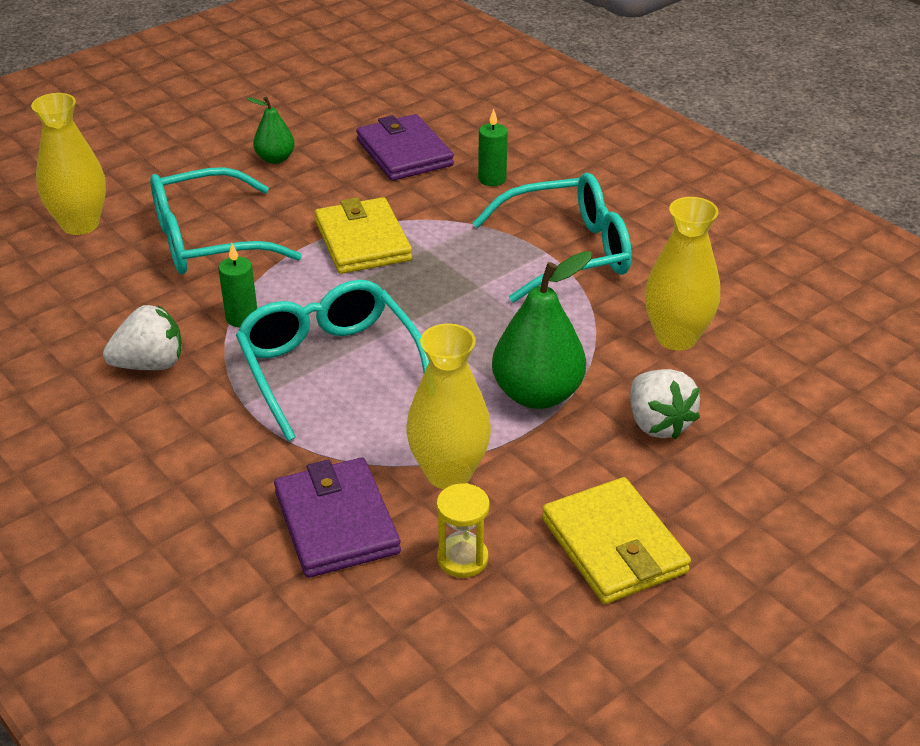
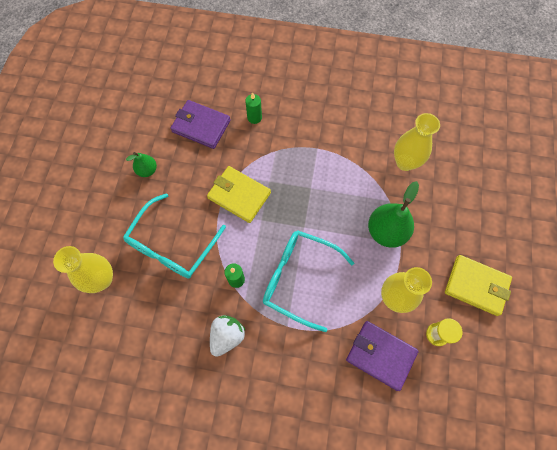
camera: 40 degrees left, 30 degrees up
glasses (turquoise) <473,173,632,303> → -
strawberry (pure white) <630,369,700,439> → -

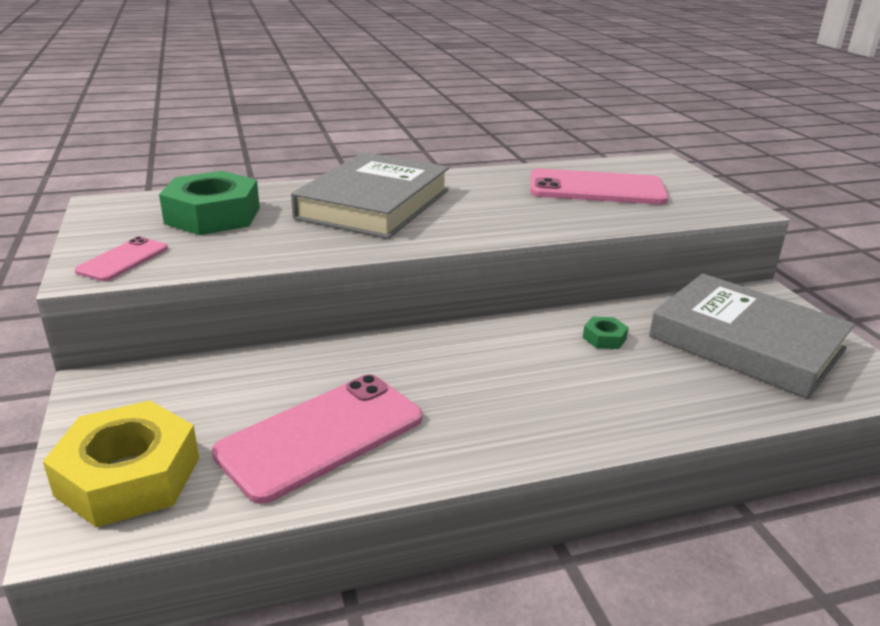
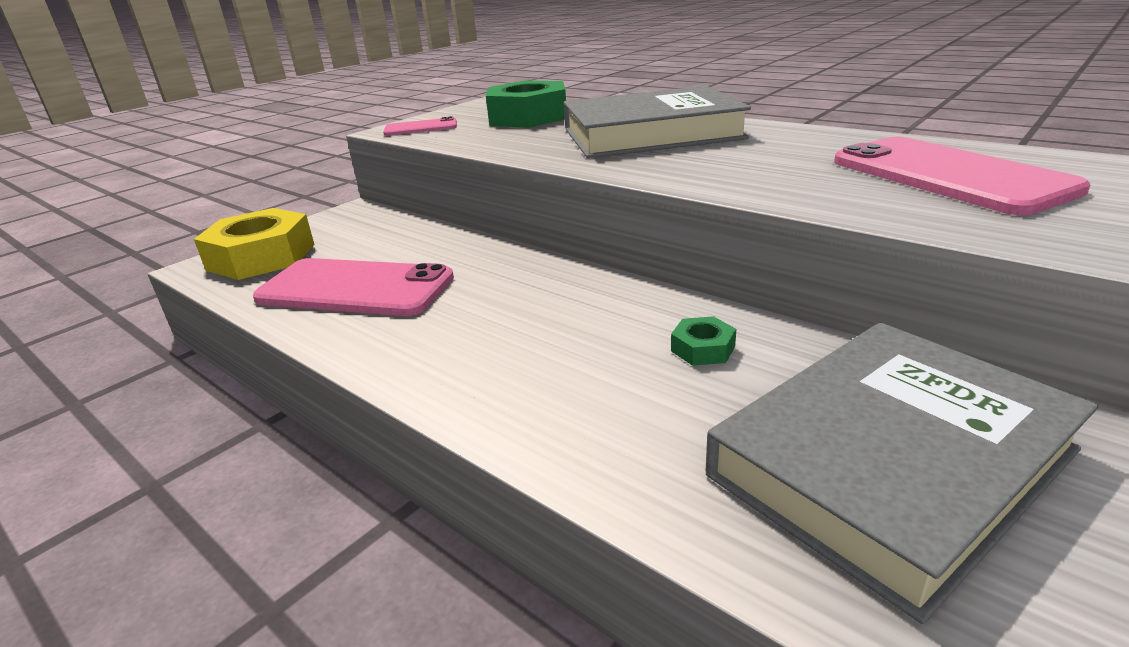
camera: 60 degrees right, 0 degrees up
hardcover (gray) <649,273,855,399> → hardcover (gray) <706,323,1098,624>, 45 degrees clockwise

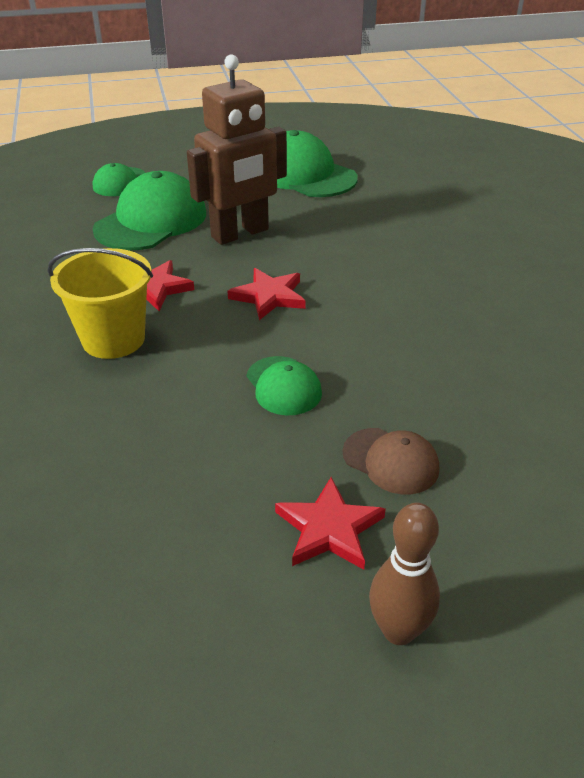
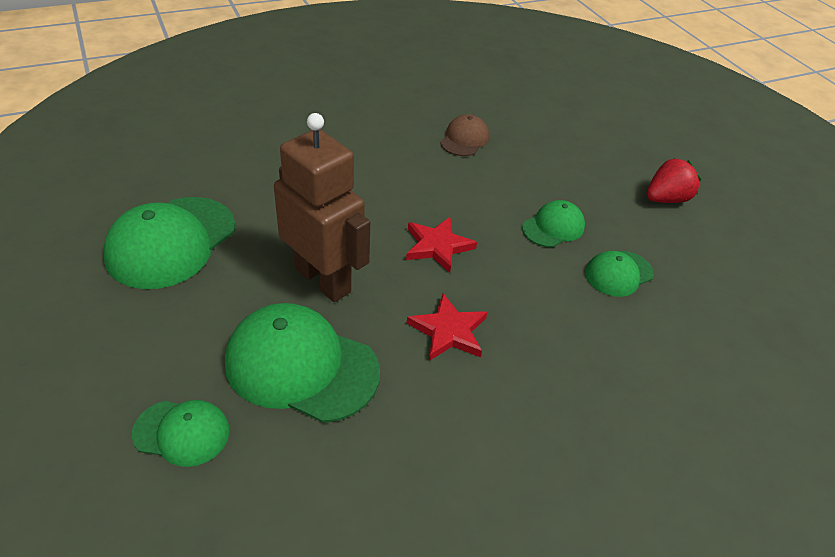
camera: 105 degrees left, 5 degrees up
pail (bright yellow) <48,248,153,359> → -
cap (brown) <342,428,439,495> → cap (brown) <440,114,489,156>, moved
five-pointed star (red) <275,477,386,570> → strawberry (red) <646,158,701,203>
skittle (brown) <369,503,440,645> → -
- → cap (green) <585,251,654,297>

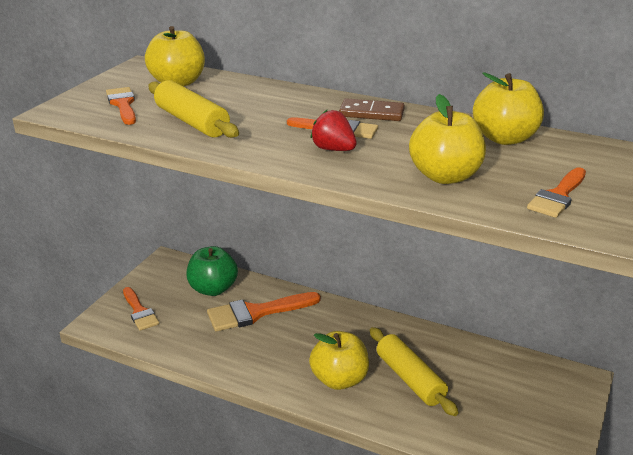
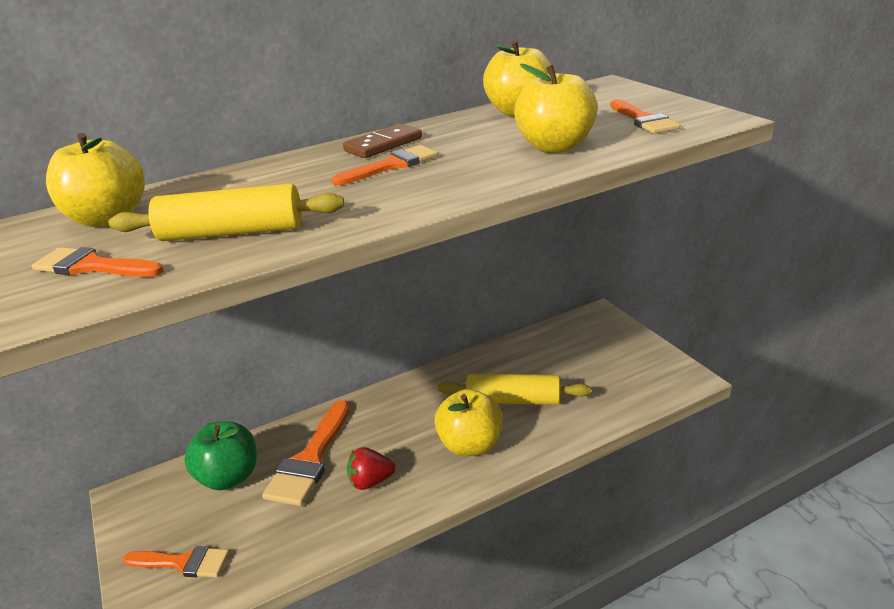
camera: 50 degrees left, 0 degrees up
strawberry (red) <310,110,357,151> → strawberry (red) <347,447,396,490>, moved

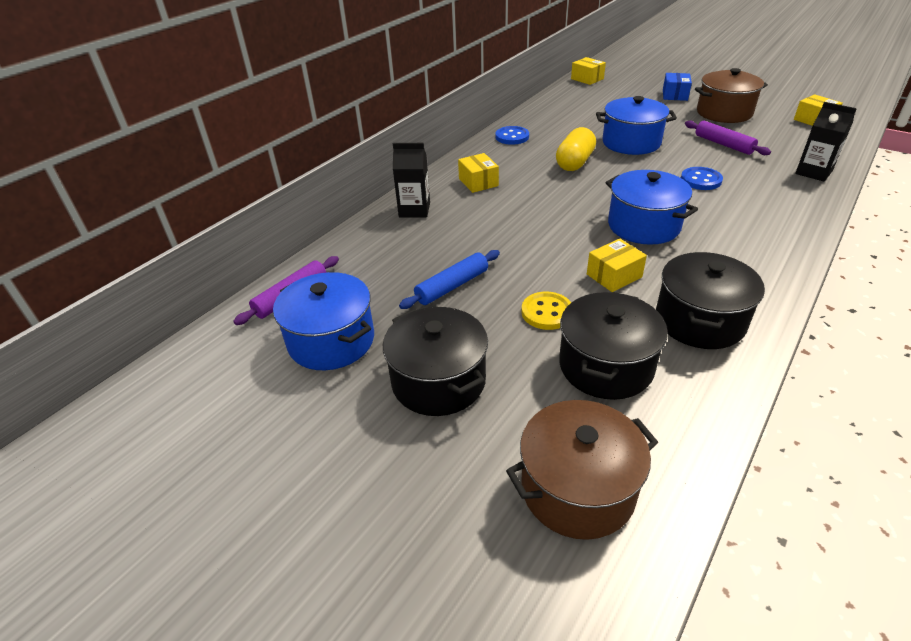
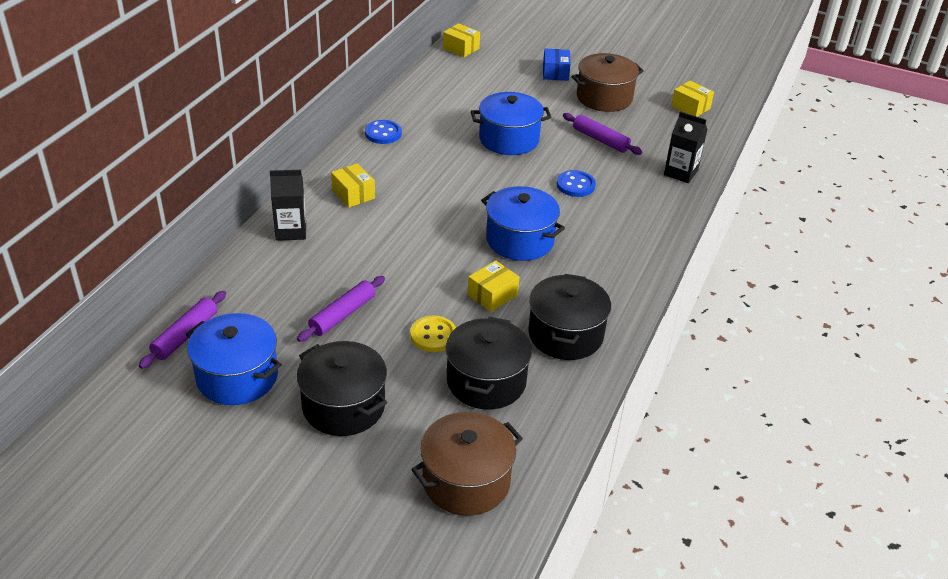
camera: 15 degrees left, 0 degrees up
capsule (bright yellow) <556,127,596,171> → -
rolling pin (cobalt) <399,250,500,309> → rolling pin (violet) <297,276,385,342>

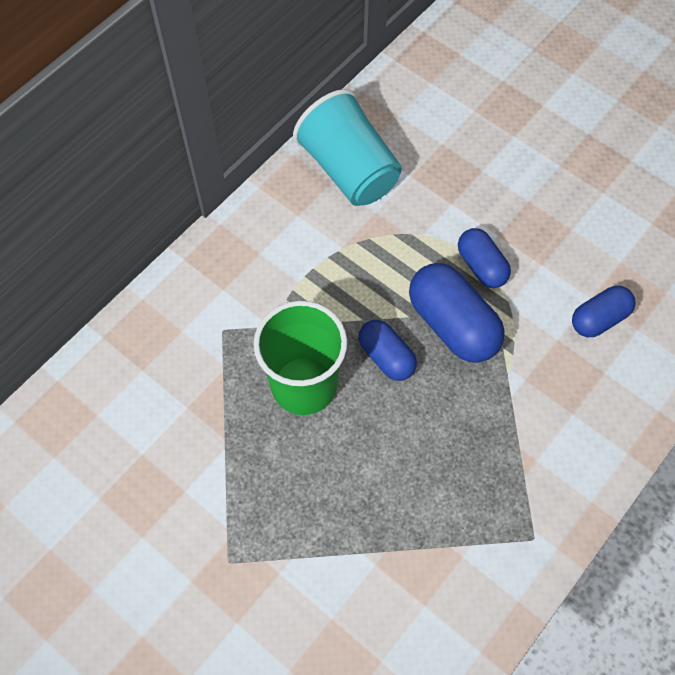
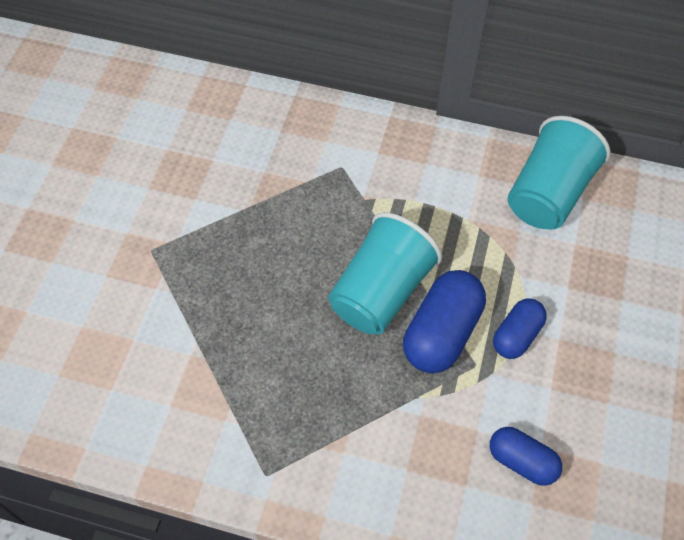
camera: 65 degrees right, 5 degrees down
tumbler (green) <253,301,347,415> → -
capsule (cobalt) <358,320,417,381> → tumbler (turquoise) <328,212,442,334>

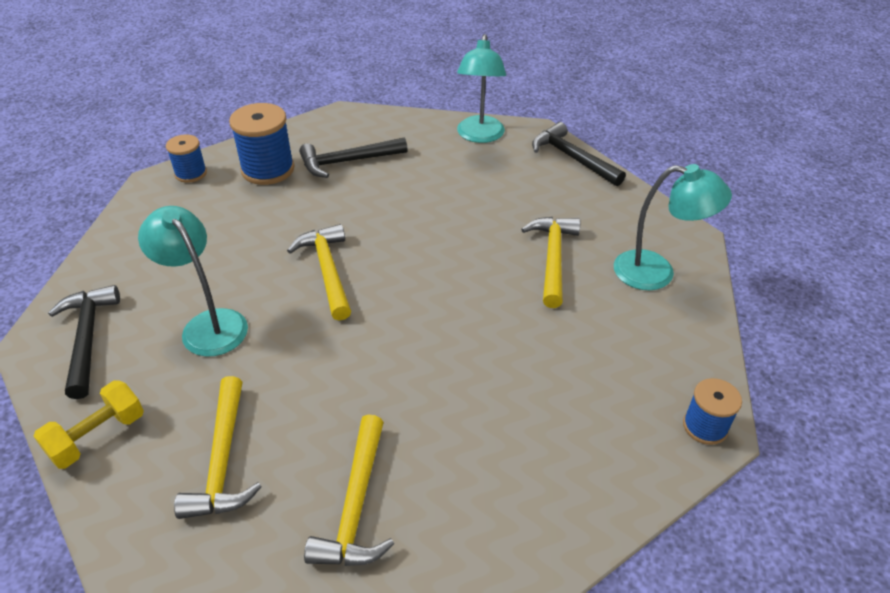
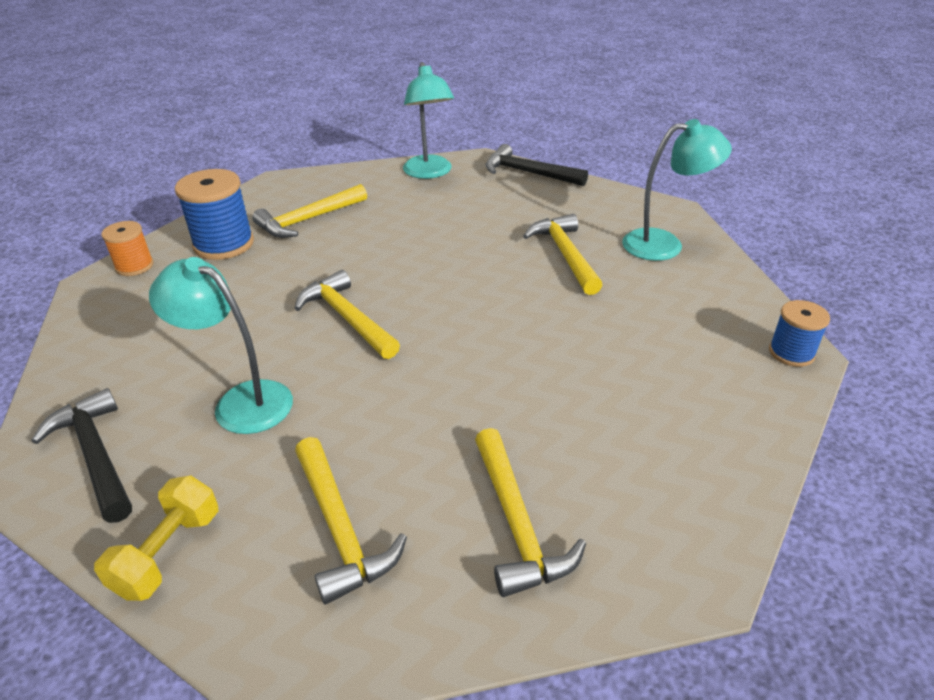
camera: 20 degrees left, 5 degrees down
reel of thread (cobalt) <166,134,207,183> → reel of thread (bright orange) <101,221,154,276>
claw hammer (jet-black) <299,137,408,178> → claw hammer (bright yellow) <252,184,367,238>

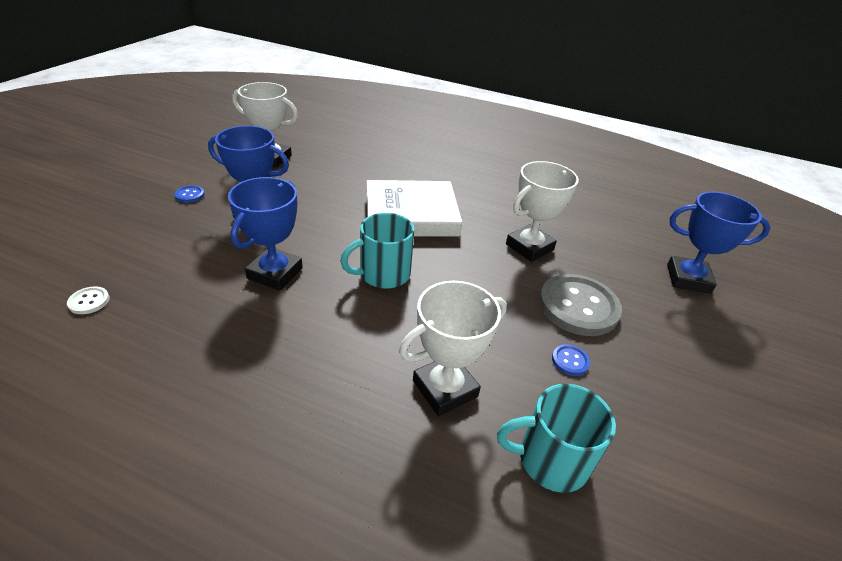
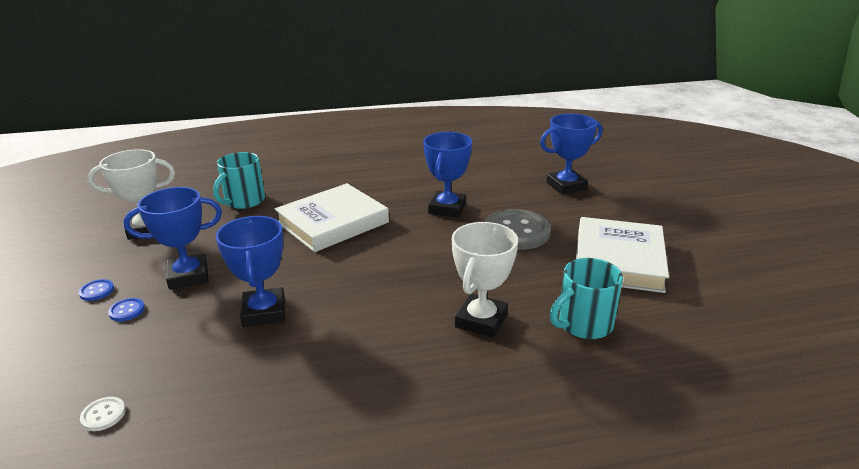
camera: 30 degrees left, 10 degrees down
trophy (pure white) <506,161,579,262> → trophy (cobalt) <423,132,472,218>
mug (turquoise) <340,213,414,289> → mug (turquoise) <213,152,265,209>, moved
sewing button (cobalt) <552,344,590,376> → sewing button (cobalt) <108,298,145,321>, moved
- → hardcover (pure white) <576,217,669,293>

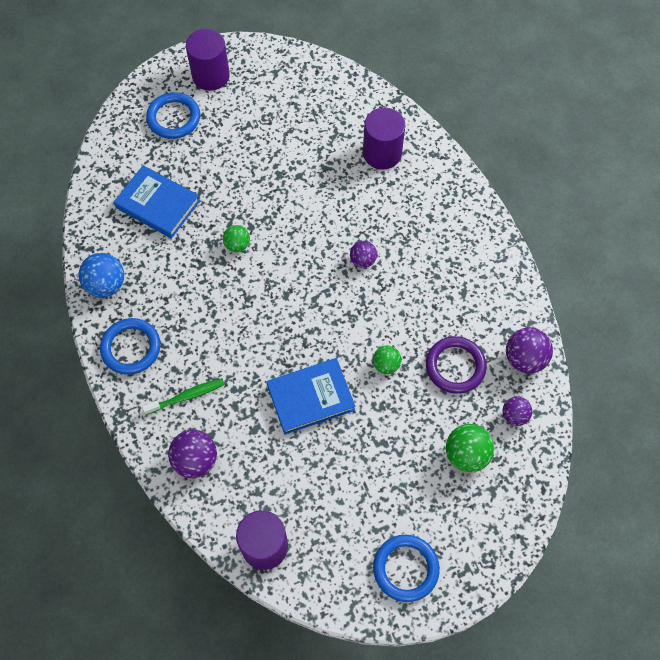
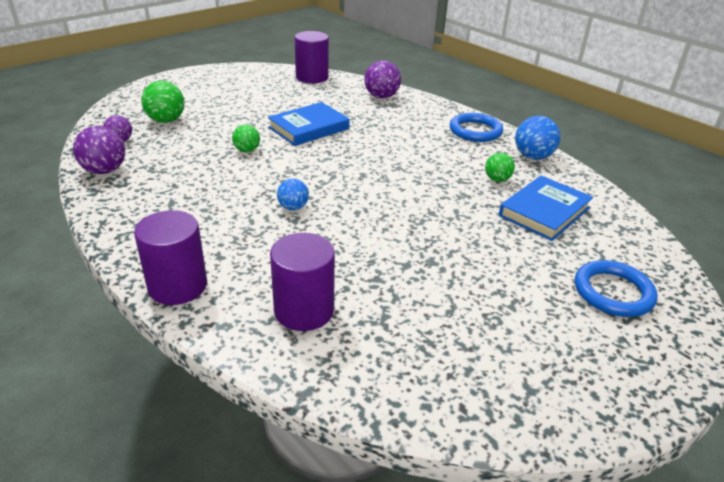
camera: 160 degrees right, 30 degrees down
solid cylinder (violet) <186,29,230,91> → solid cylinder (violet) <134,210,207,305>, moved
hardcover (cobalt) <114,165,200,239> → hardcover (cobalt) <499,176,593,241>, 60 degrees counterclockwise
sphere (green) <223,225,250,252> → sphere (green) <485,153,515,182>, moved
sphere (violet) <350,241,377,268> → sphere (cobalt) <277,179,309,210>
torus (violet) <426,336,487,394> → -
dental brush (green) <142,378,225,415> → -
torus (cobalt) <373,535,440,602> → -

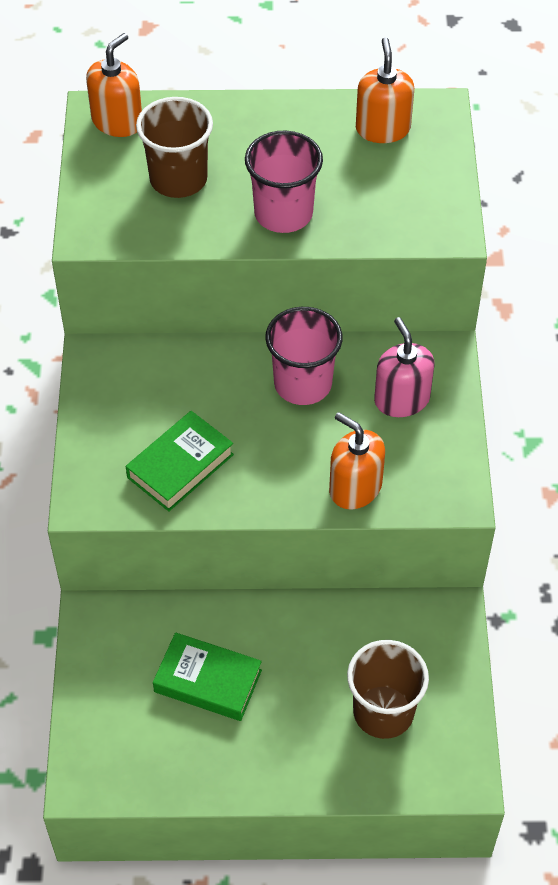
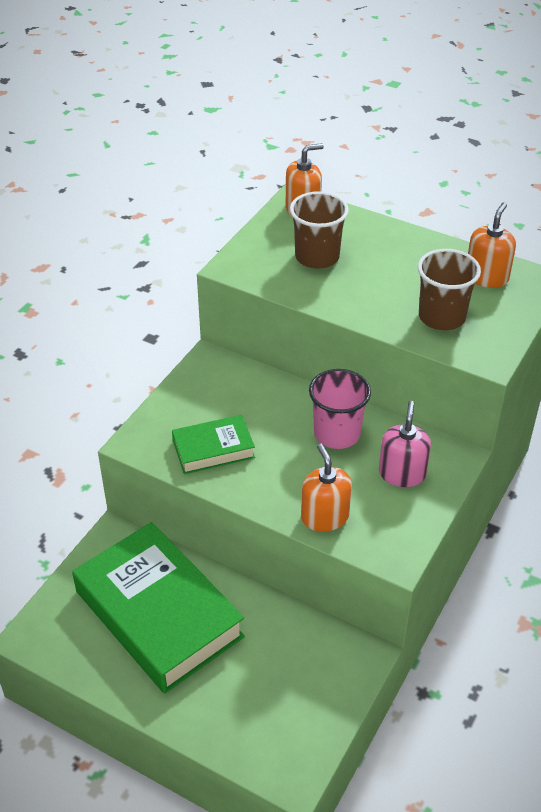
camera: 30 degrees right, 10 degrees down
tumbler (pink) <245,131,323,233> → -
hardcover (green) <153,632,262,721> → hardcover (green) <72,522,245,694>, x2.04
tumbler (brown) <347,640,429,739> → tumbler (brown) <418,249,481,330>, moved

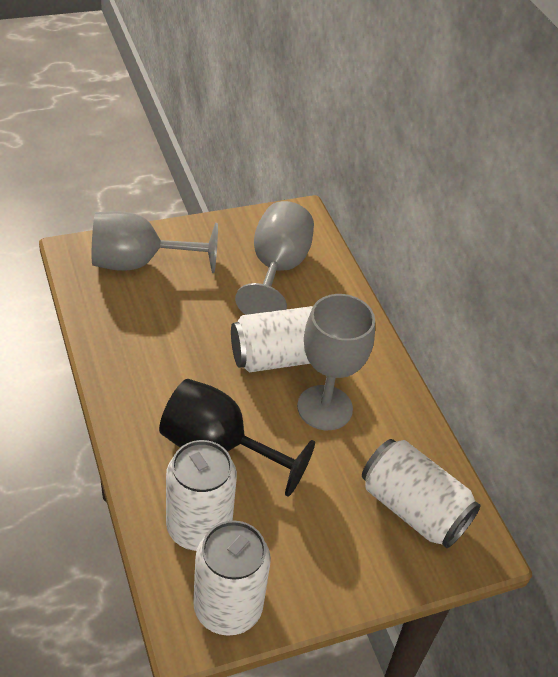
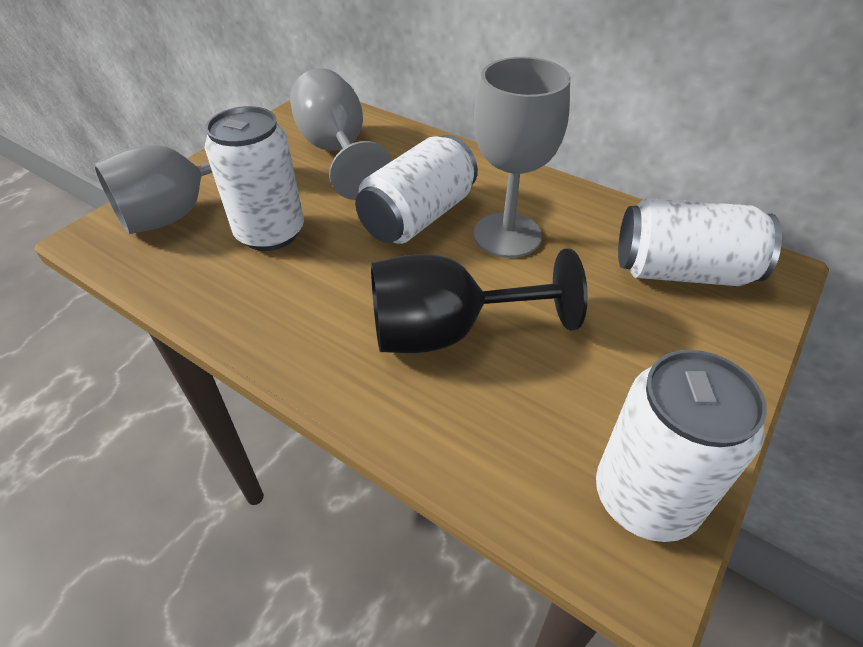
camera: 30 degrees left, 0 degrees up
tin (pure white) <166,440,237,551> → tin (pure white) <205,106,304,251>, moved

